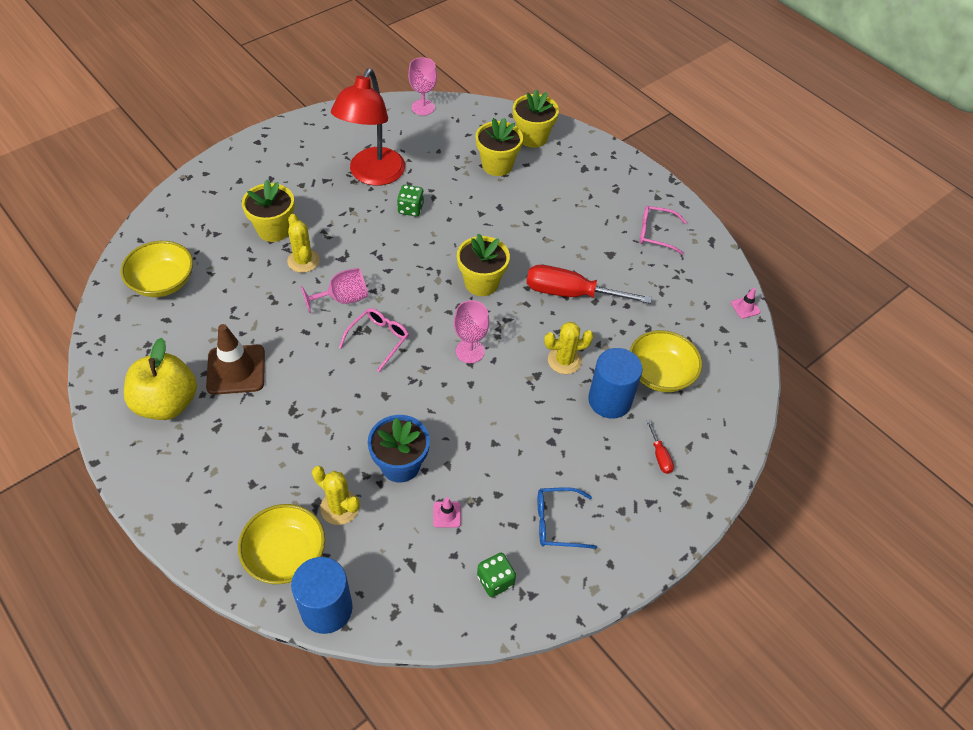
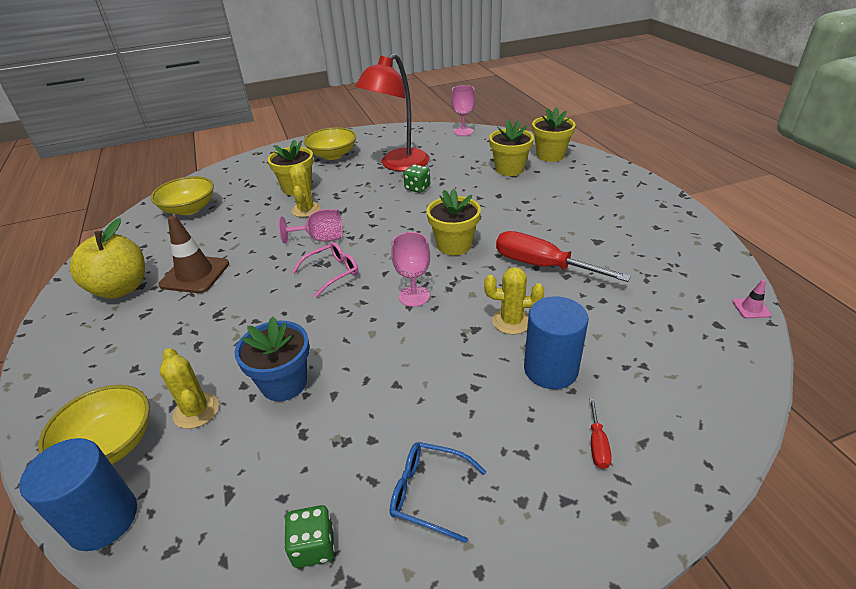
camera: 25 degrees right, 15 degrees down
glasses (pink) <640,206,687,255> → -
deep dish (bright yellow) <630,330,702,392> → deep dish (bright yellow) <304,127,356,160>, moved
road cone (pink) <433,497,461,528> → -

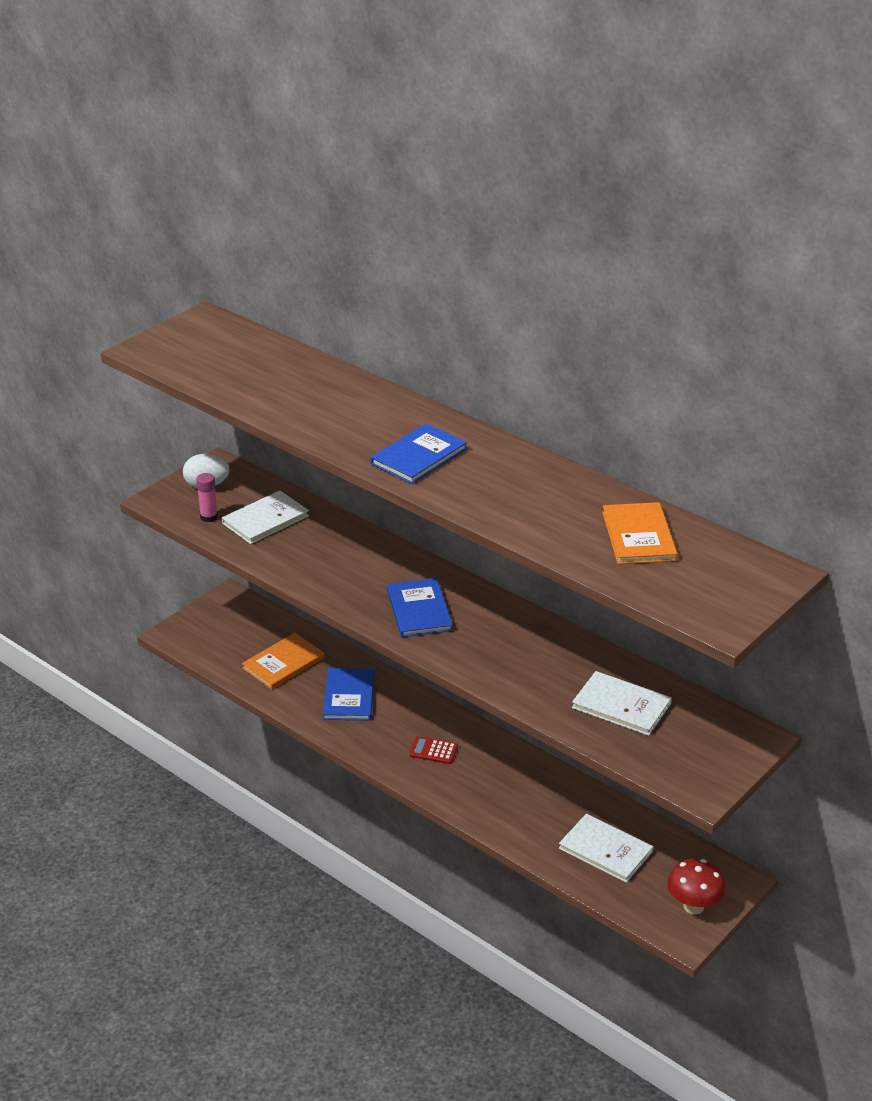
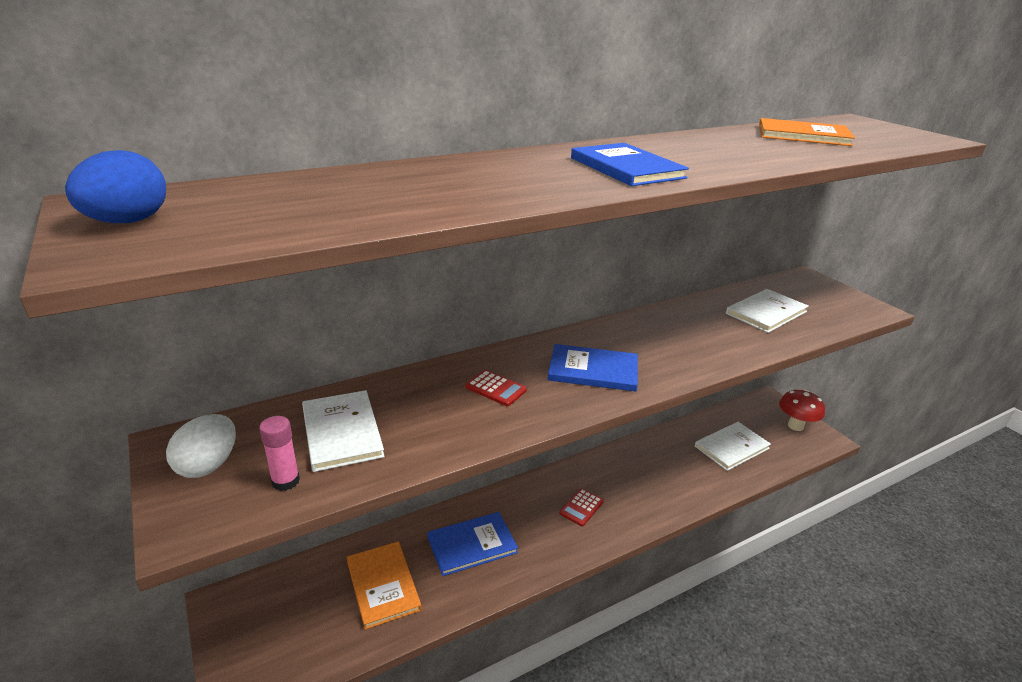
camera: 70 degrees left, 5 degrees down
hardcover (cobalt) <323,668,375,720> → hardcover (cobalt) <427,512,518,576>, 45 degrees counterclockwise
- → toy egg (cobalt) <65,150,166,223>
- → adding machine (red) <465,370,527,406>

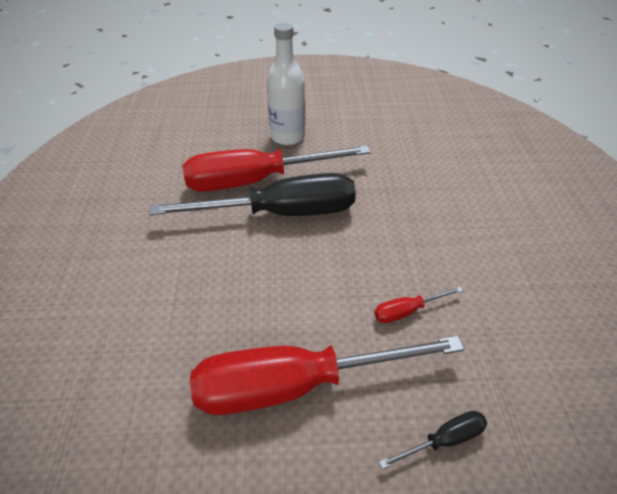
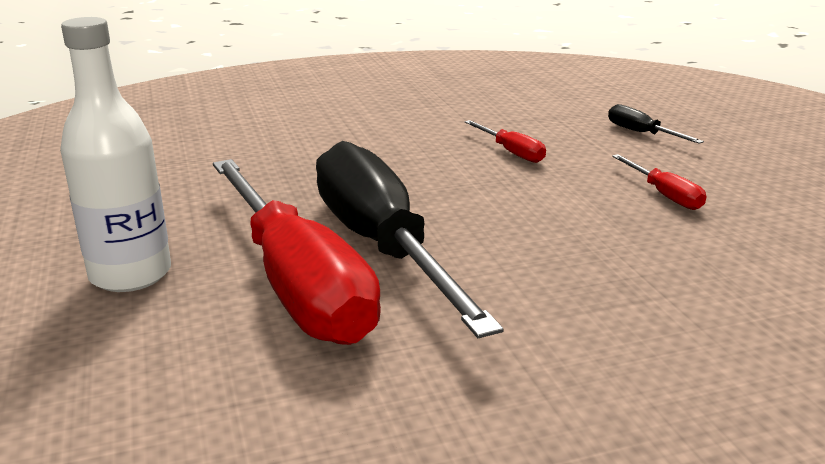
camera: 105 degrees left, 20 degrees down
flat screwdriver (red) <190,336,464,415> → flat screwdriver (red) <612,154,706,210>, x0.40

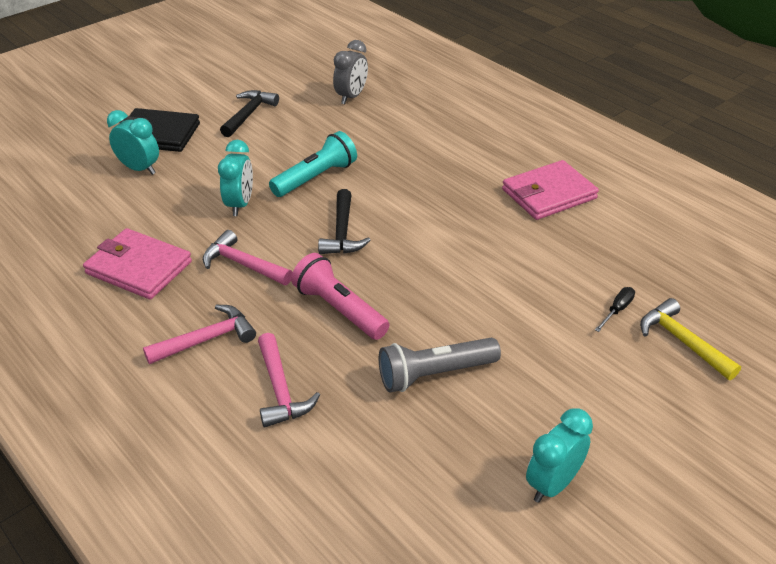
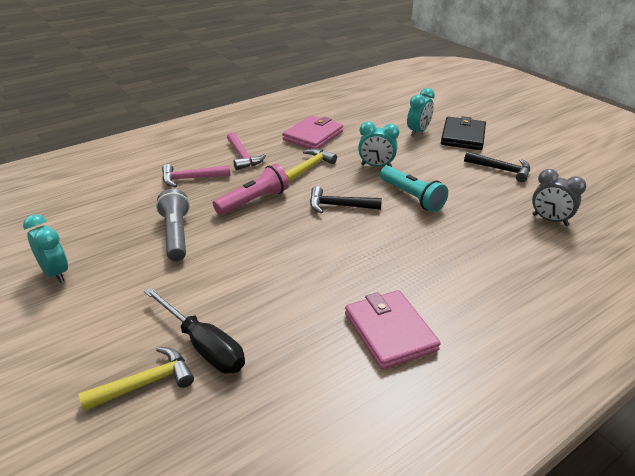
camera: 95 degrees right, 5 degrees down
claw hammer (pink) <203,230,293,285> → claw hammer (bright yellow) <285,149,337,182>
flat screwdriver (jet-black) <595,287,635,332> → flat screwdriver (jet-black) <144,287,245,374>, x2.16

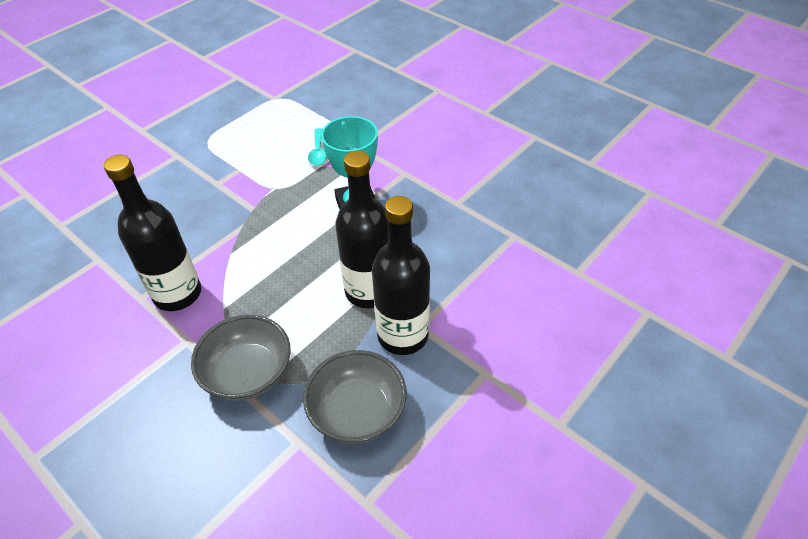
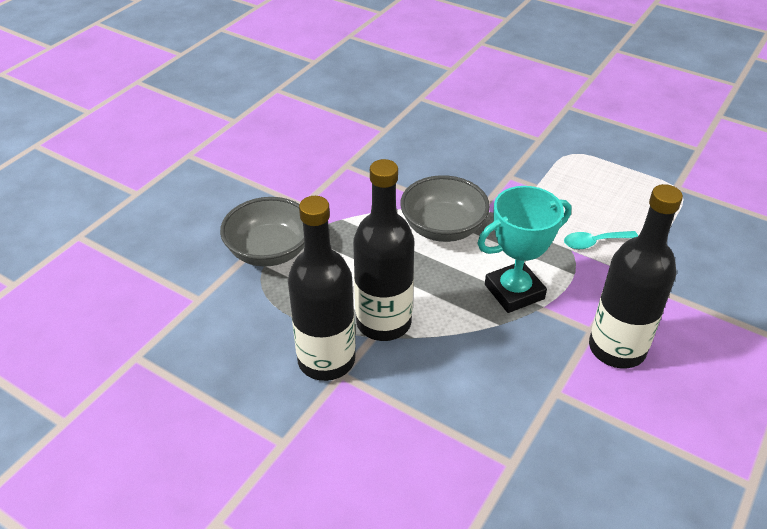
camera: 80 degrees right, 5 degrees down
drink bottle (jet-black) <104,155,201,311> → drink bottle (jet-black) <589,184,683,368>, moved
deep dish (gray) <303,350,407,443> → deep dish (gray) <400,175,490,242>, moved

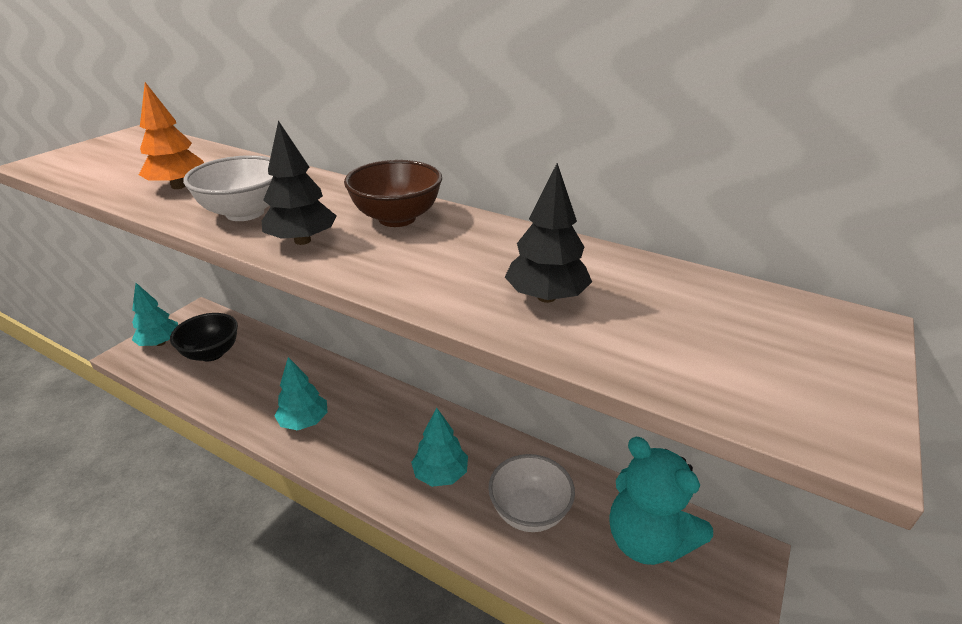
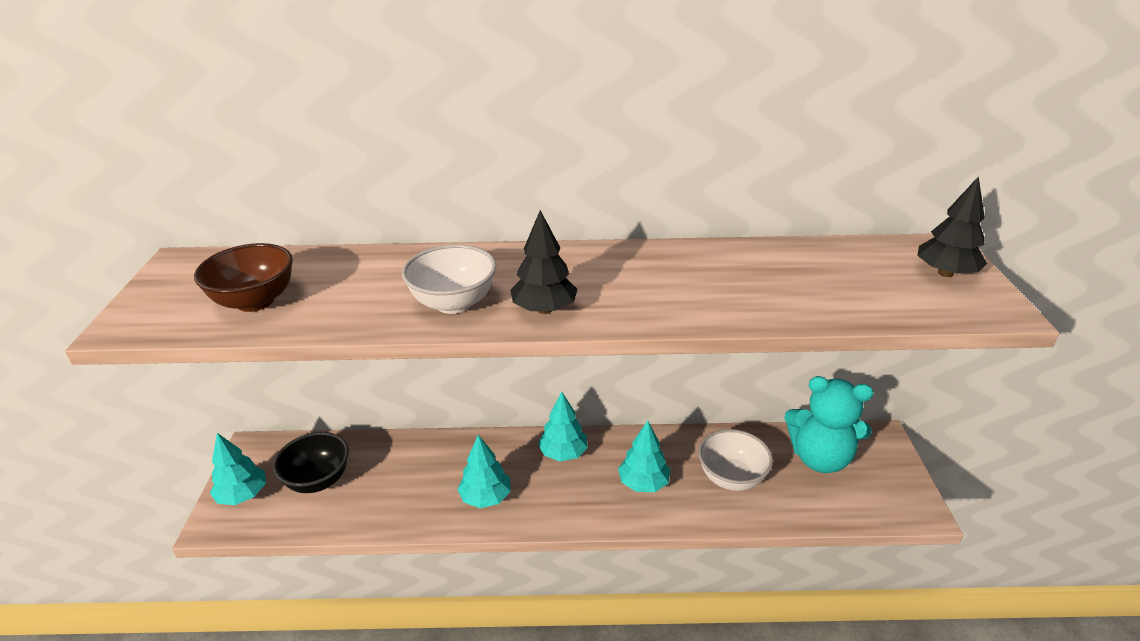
camera: 30 degrees left, 0 degrees up
toy tree (bright orange) <139,82,204,189> → -
deep dish (brown) <344,160,442,227> → deep dish (brown) <194,243,293,312>, moved
toy tree (jet-black) <505,163,592,303> → toy tree (jet-black) <917,176,987,277>, moved
- → toy tree (turquoise) <538,392,588,461>

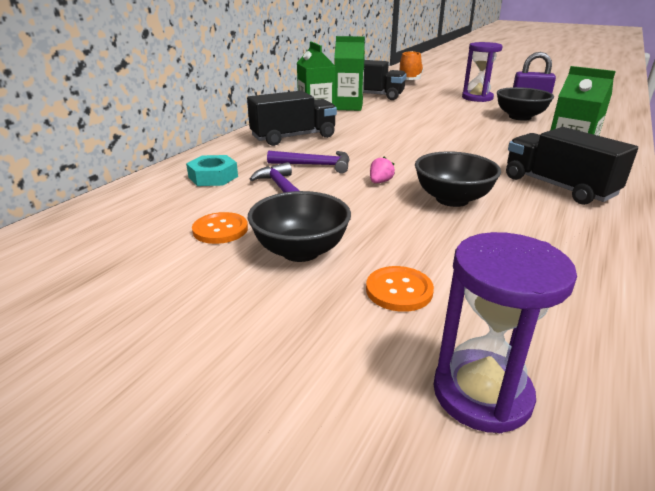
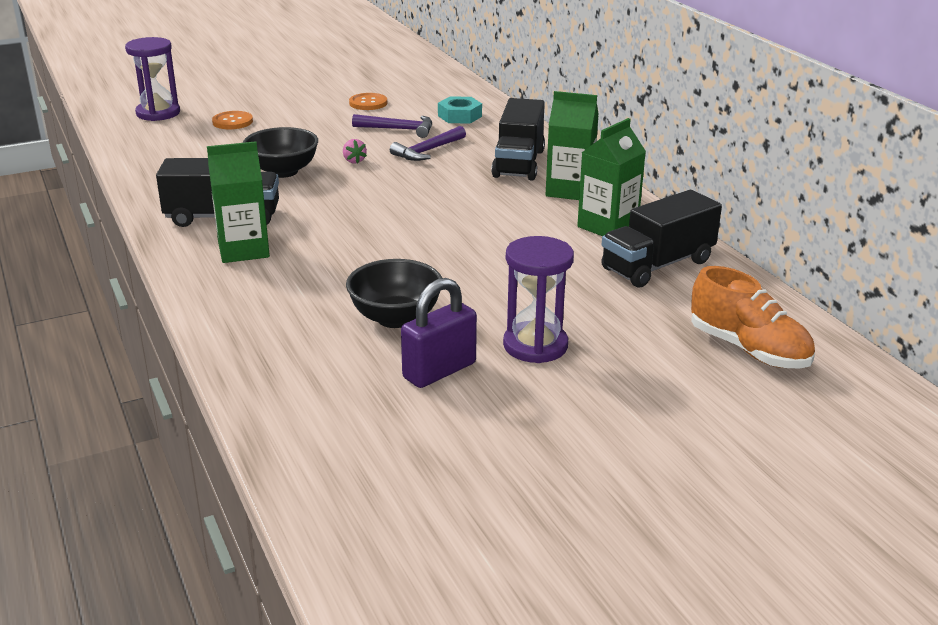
camera: 125 degrees right, 0 degrees up
deep dish (jet-black) <248,191,351,262> → -

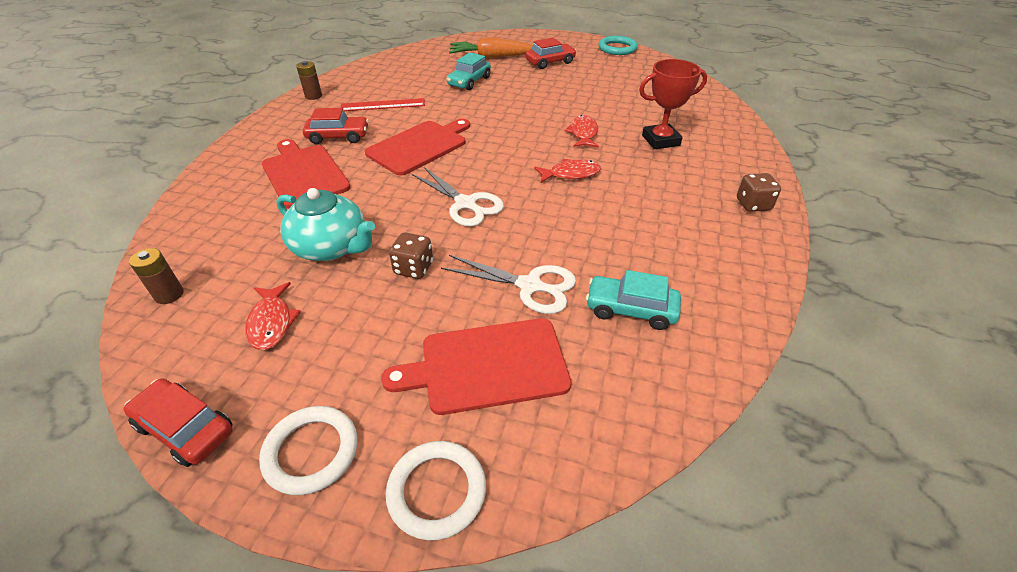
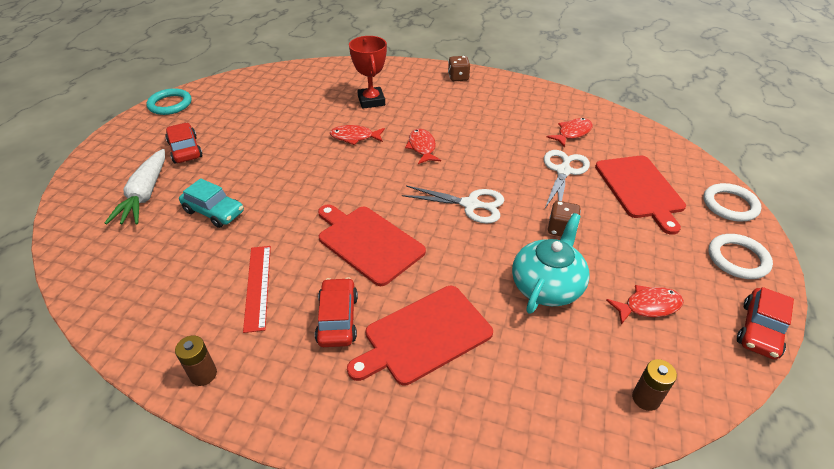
camera: 90 degrees left, 0 degrees up
root vegetable (bright orange) <449,38,533,58> → root vegetable (pure white) <105,149,165,225>
scissors (pure white) <412,167,504,226> → scissors (pure white) <402,185,504,224>, 60 degrees clockwise
automobile (turquoise) <586,270,681,330> → fish (red) <547,118,593,147>

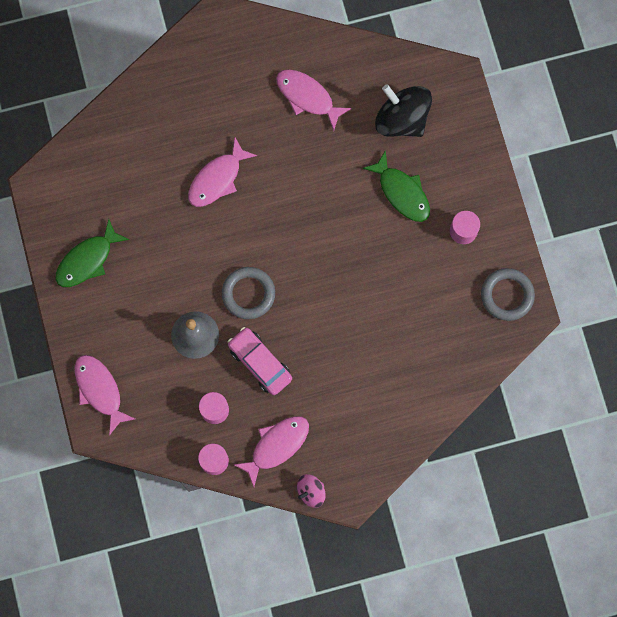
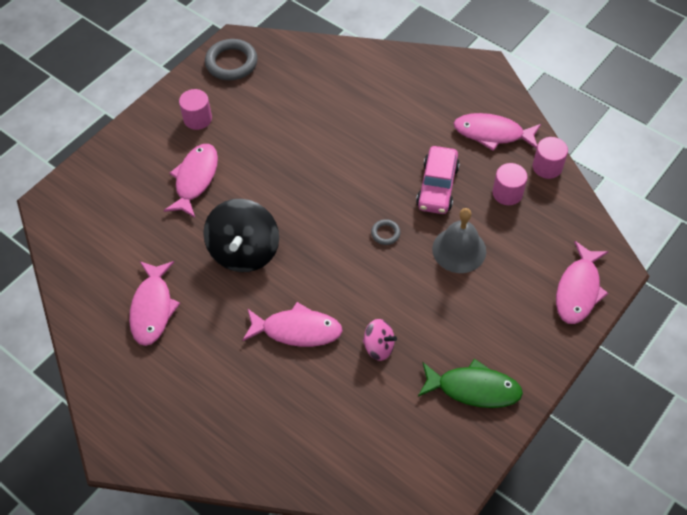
camera: 125 degrees left, 20 degrees down
toy top (jet-black) <375,84,432,137> → toy top (jet-black) <203,199,279,272>, moved
fish (green) <363,150,430,222> → fish (pink) <164,144,218,218>
torus (gray) <222,267,275,319> → torus (gray) <371,219,401,245>, x0.49
toy top (pink) <297,474,326,508> → toy top (pink) <363,319,397,361>, moved

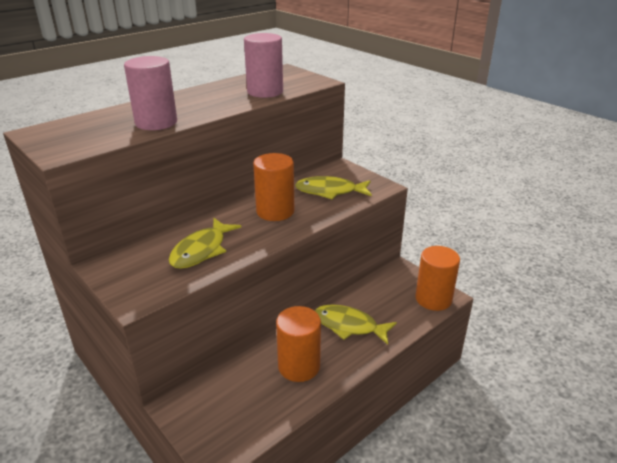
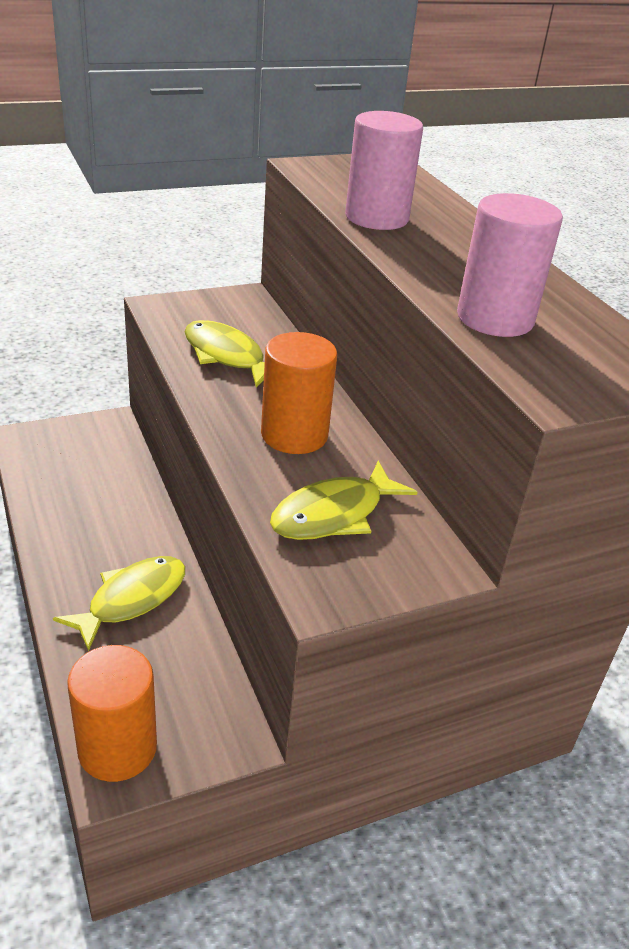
camera: 105 degrees right, 5 degrees up
fish (bright yellow) <295,176,372,199> → fish (bright yellow) <270,461,418,540>, 150 degrees counterclockwise
solid cylinder (bright orange) <276,306,321,382> → -

